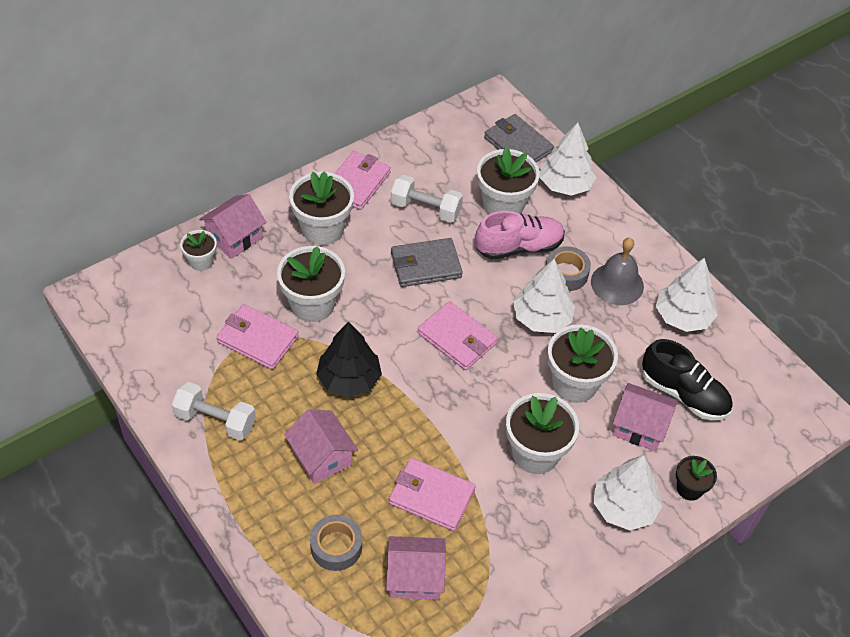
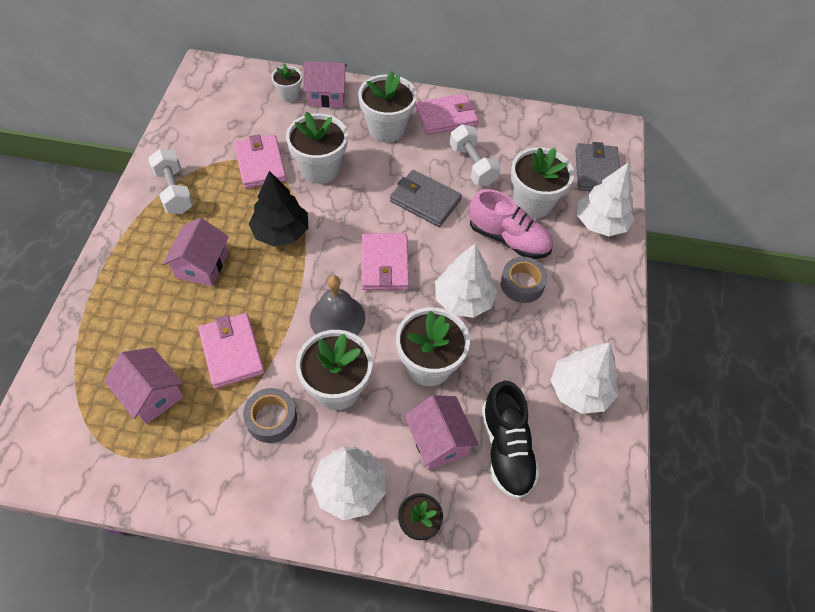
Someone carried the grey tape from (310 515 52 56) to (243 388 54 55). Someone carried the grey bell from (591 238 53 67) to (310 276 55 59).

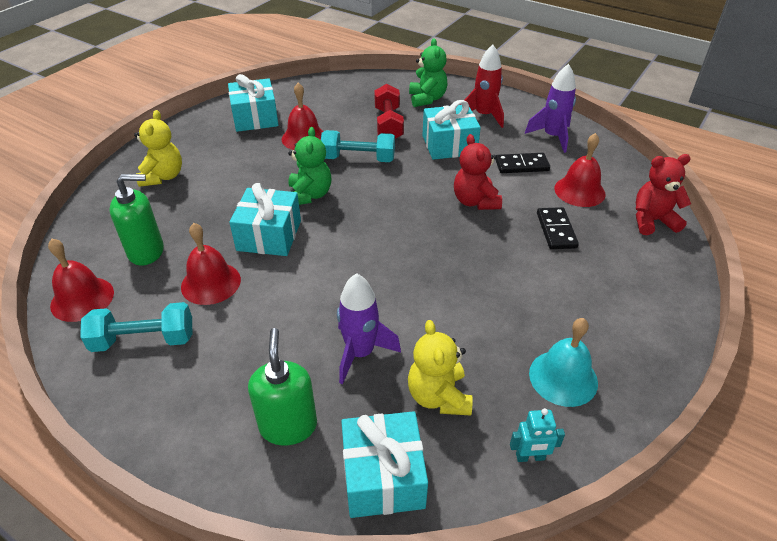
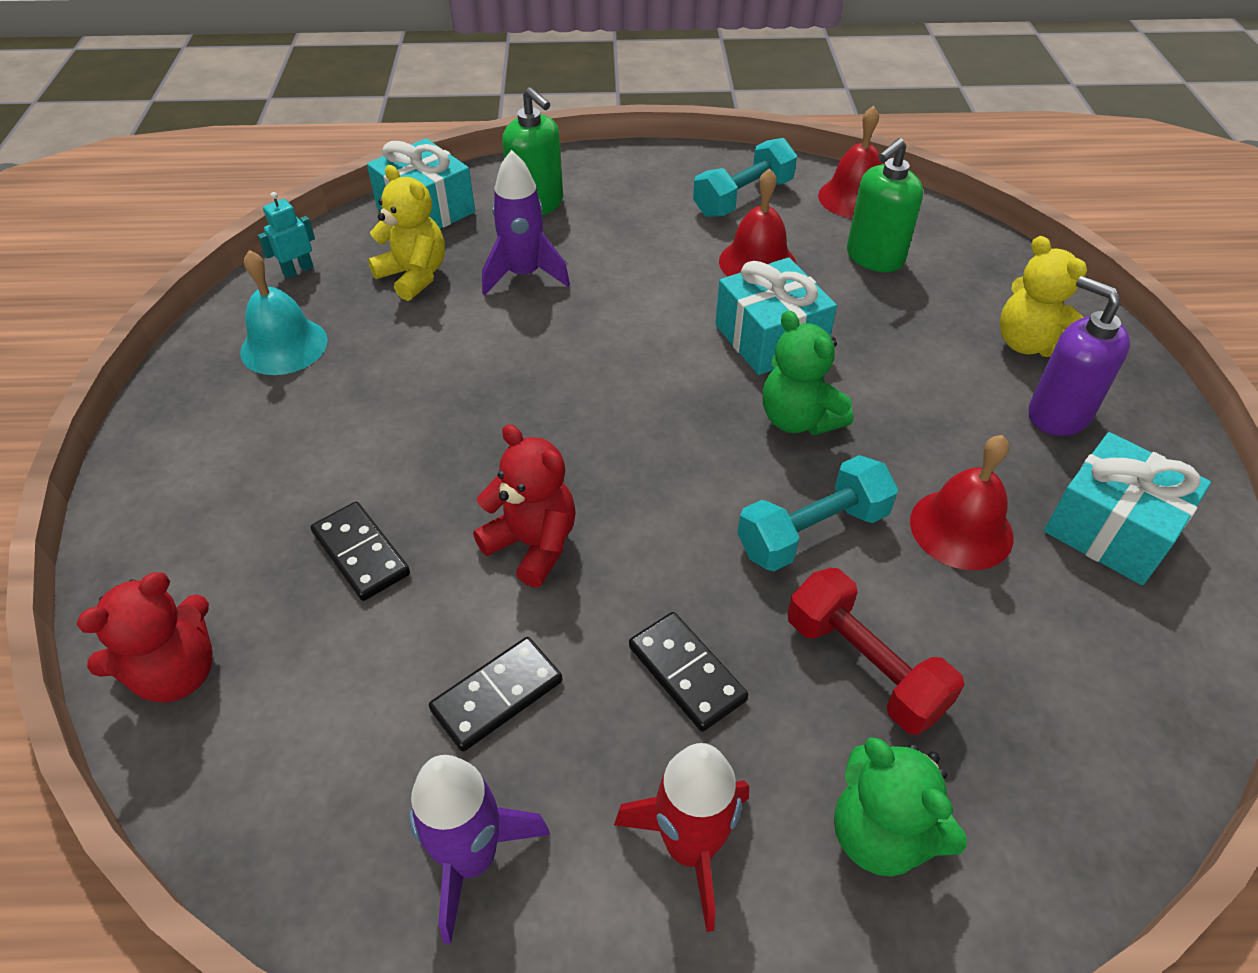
Someone took away the red bell at (554 133 52 74). Someone put down the purple soap dispenser at (1029 276 101 160). Someone swapped the turquoise gift at (422 100 59 60) for the black domino at (629 612 119 120).

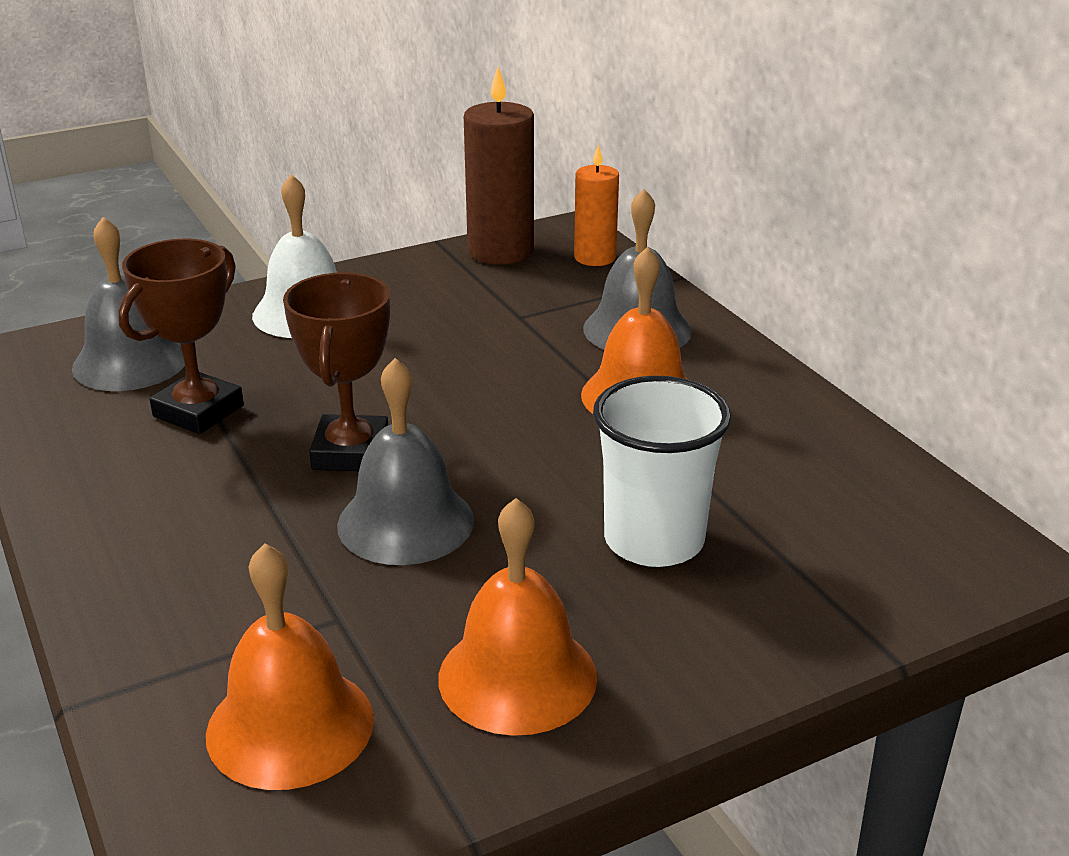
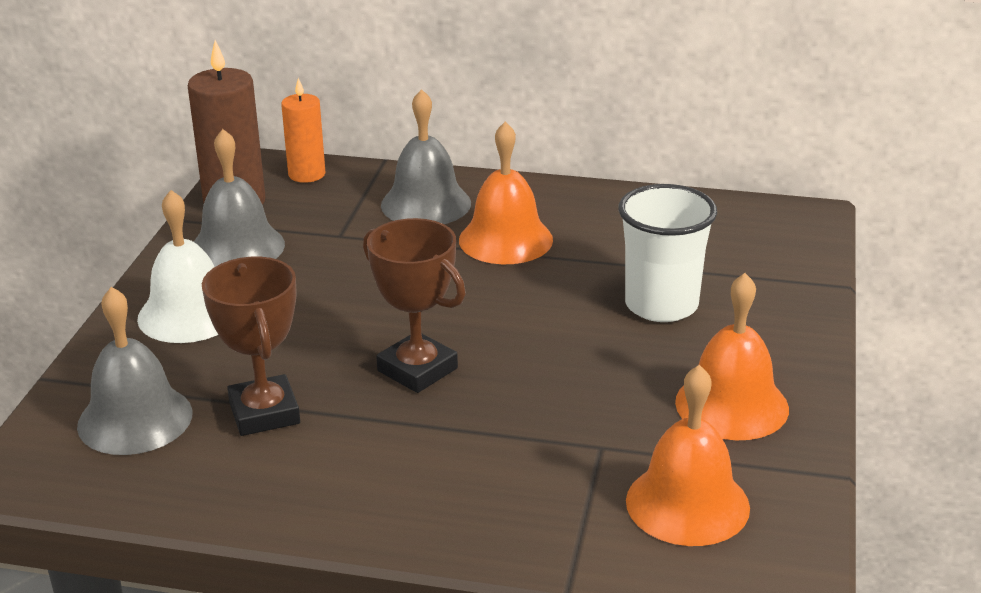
Someone carried the grey bell from (337 358 137 207) to (194 129 91 138).

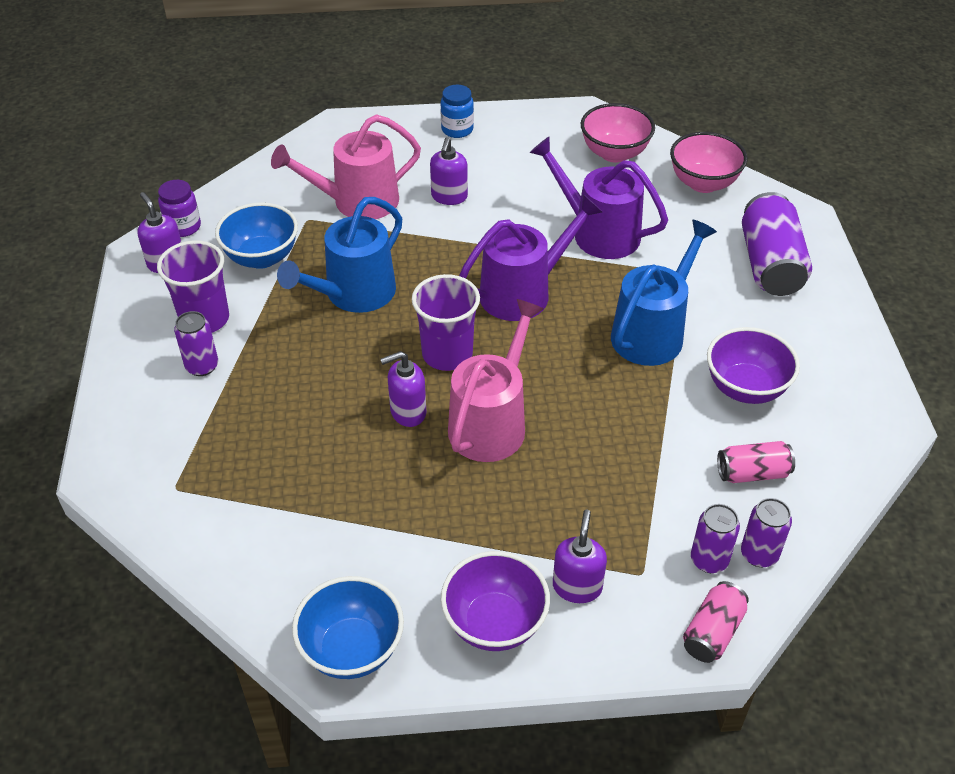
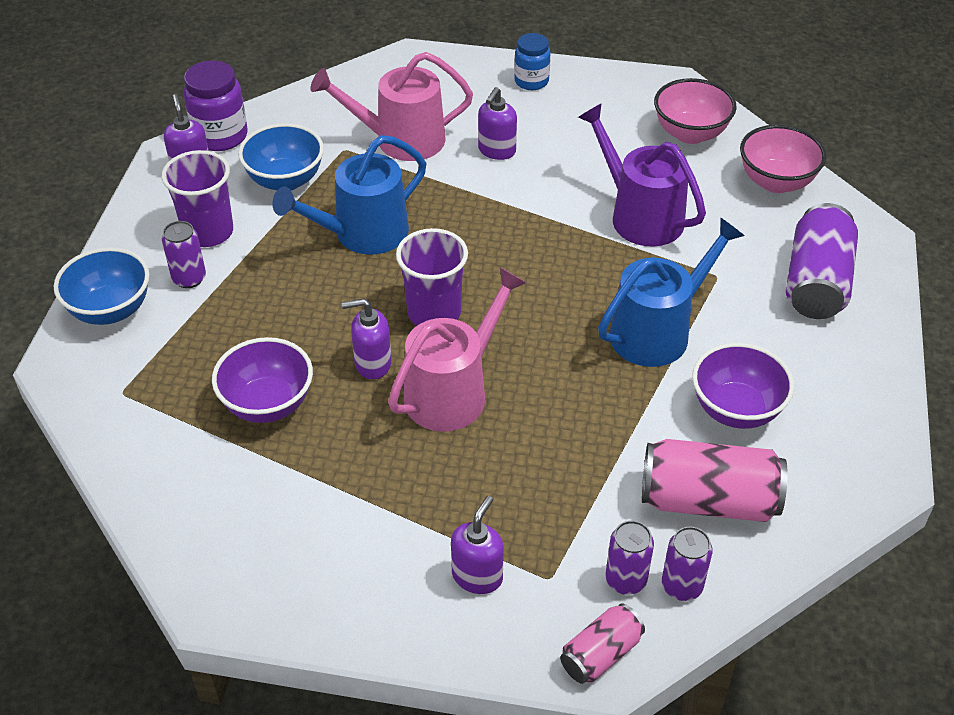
Someone took away the purple watering can at (459 194 144 127). Someone carried the blue bowl from (292 576 112 103) to (54 247 96 78). Someone carried the purple bowl from (441 551 109 100) to (212 337 101 86). Someone scaled the purple jar at (158 180 43 57) by 1.51. Someone scaled the pink can at (717 441 78 42) by 1.77.

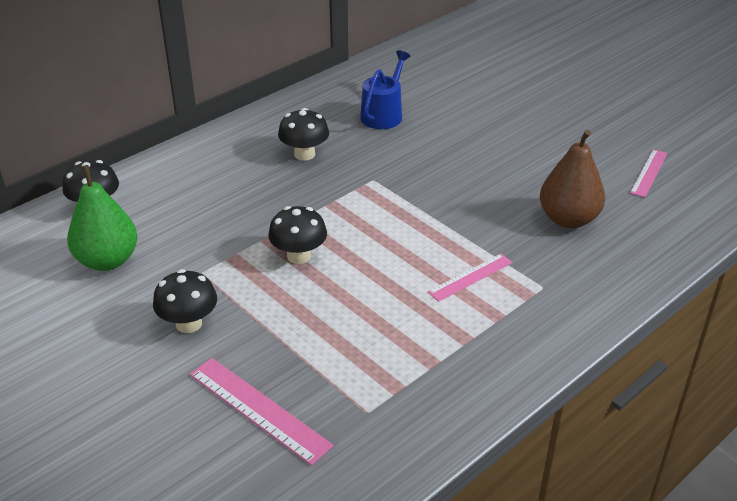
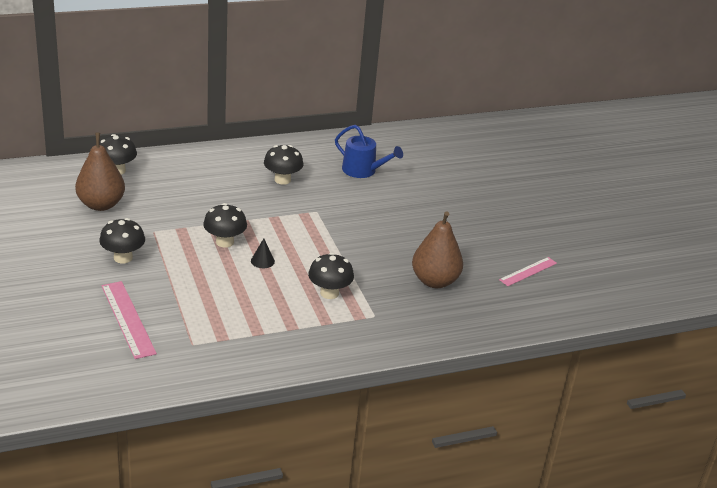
Someone put down the black cone at (251 238 24 30). Someone swapped the pink ruler at (428 254 84 48) for the black mushroom at (308 253 46 46). Someone repainted the green pear at (67 165 71 106), which became the brown pear at (75 133 50 78). Someone rotated the blue watering can at (360 50 51 79) by 75 degrees clockwise.

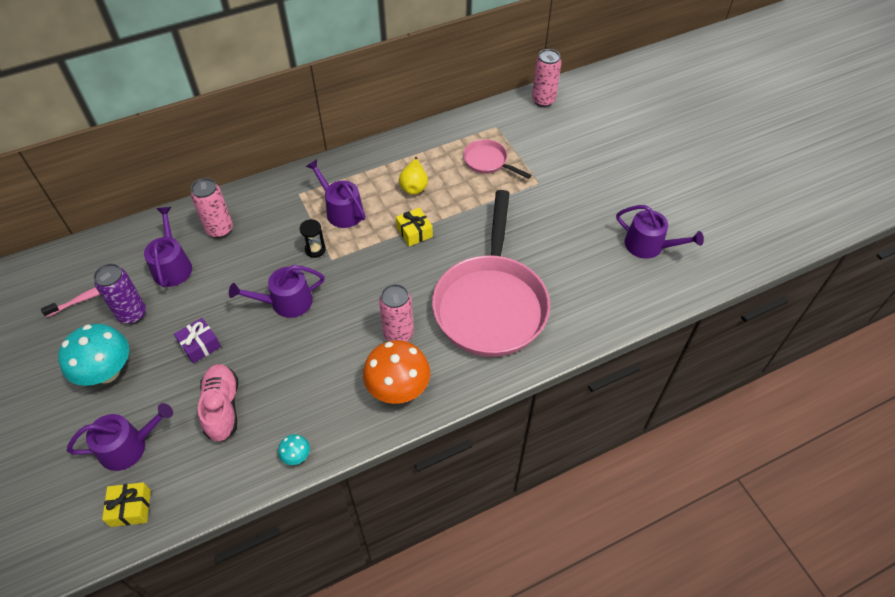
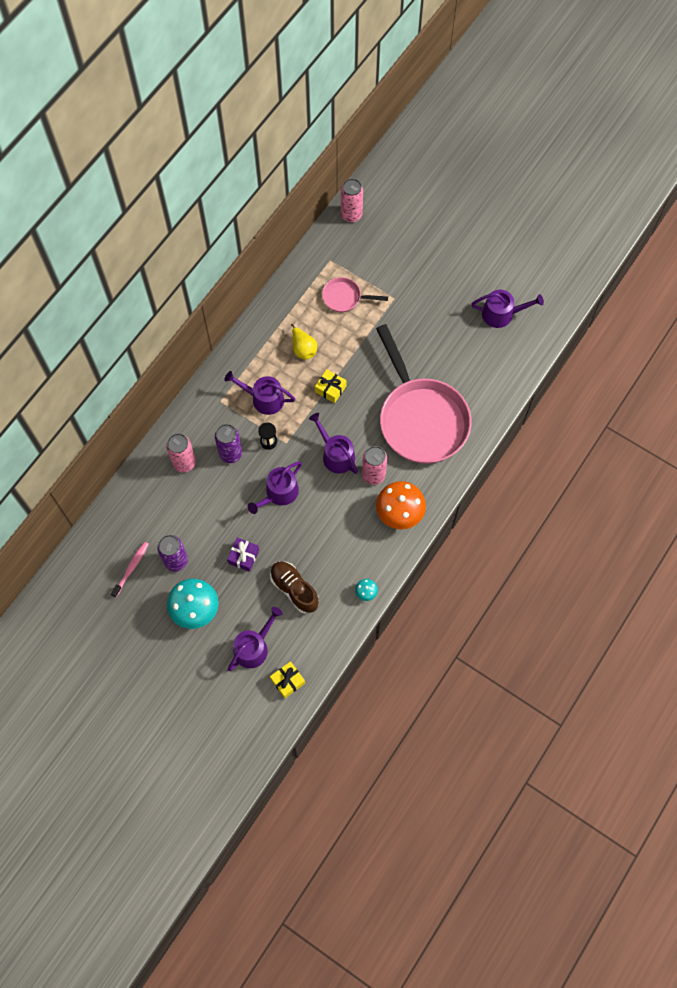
Someone put down the purple can at (215 424 27 39). Someone carried the purple watering can from (144 207 48 80) to (309 413 49 61). Someone repainted the pink shoe at (198 364 40 78), which became the brown shoe at (270 561 49 52).

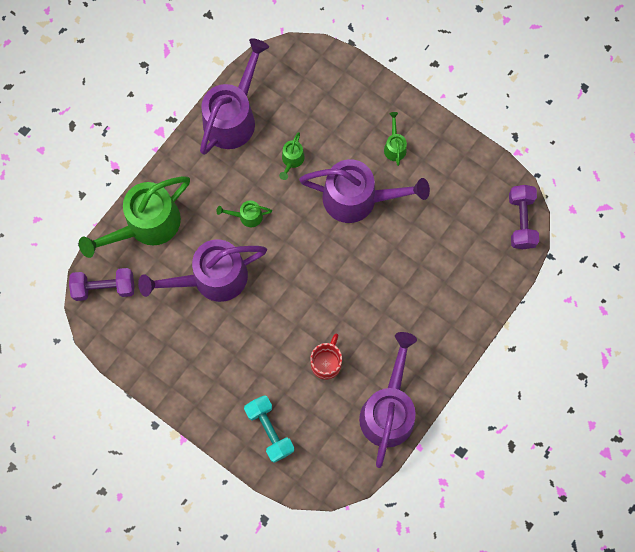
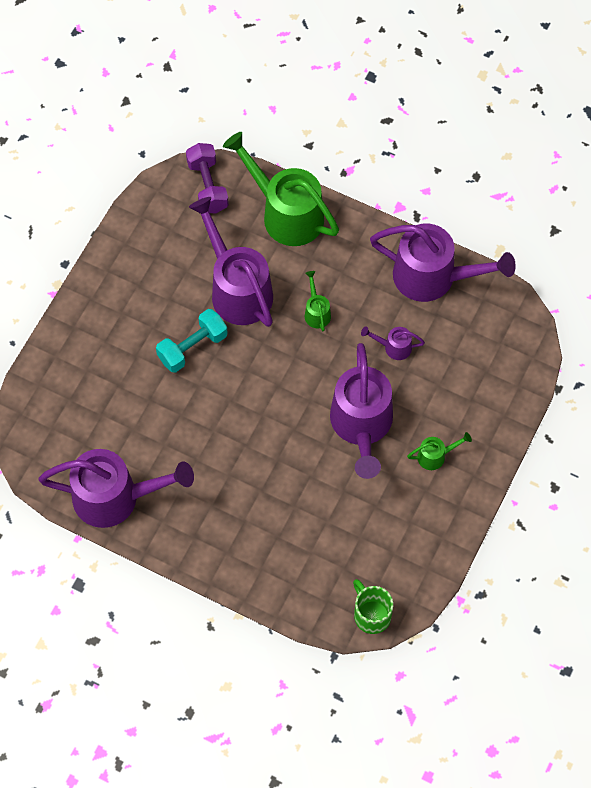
Someone took away the red mug at (311 333 31 46). Someone carried the turquoise dumbbell from (244 395 50 68) to (156 309 72 64). Someone swapped the purple dumbbell at (509 185 30 64) for the green mug at (353 579 40 55). Someone repainted the green watering can at (279 132 26 48), which became the purple watering can at (361 326 64 34).

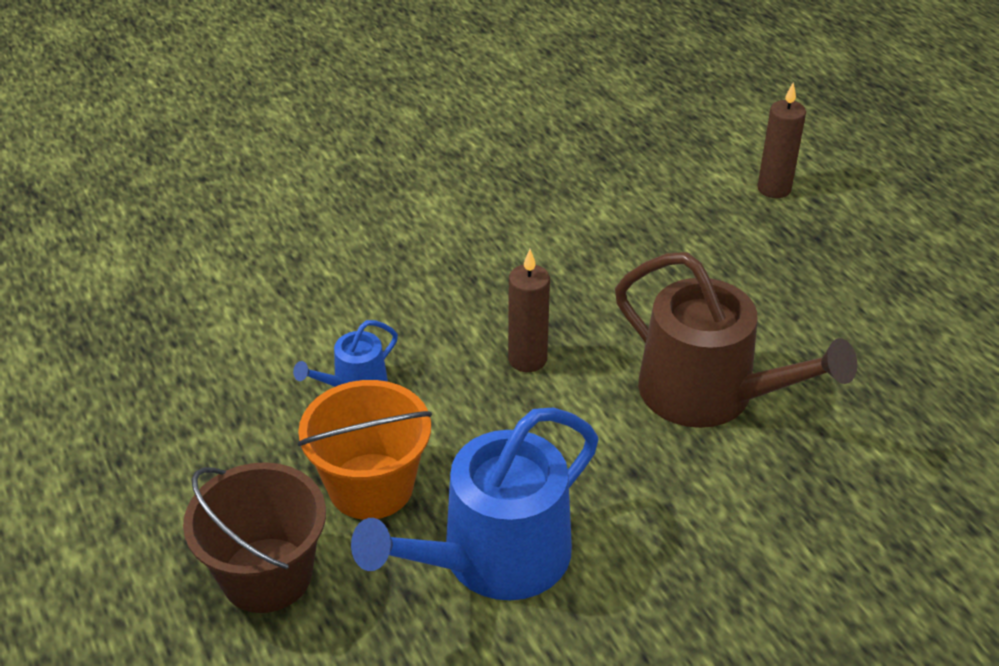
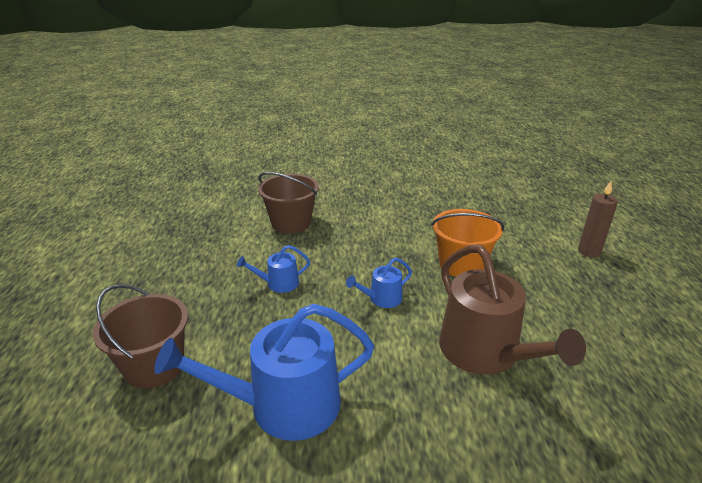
Someone put down the brown bucket at (258 172 61 61). Someone carried the orange bucket from (297 380 135 140) to (431 209 73 68). Someone swapped the brown candle at (508 249 42 123) for the blue watering can at (346 258 66 50).

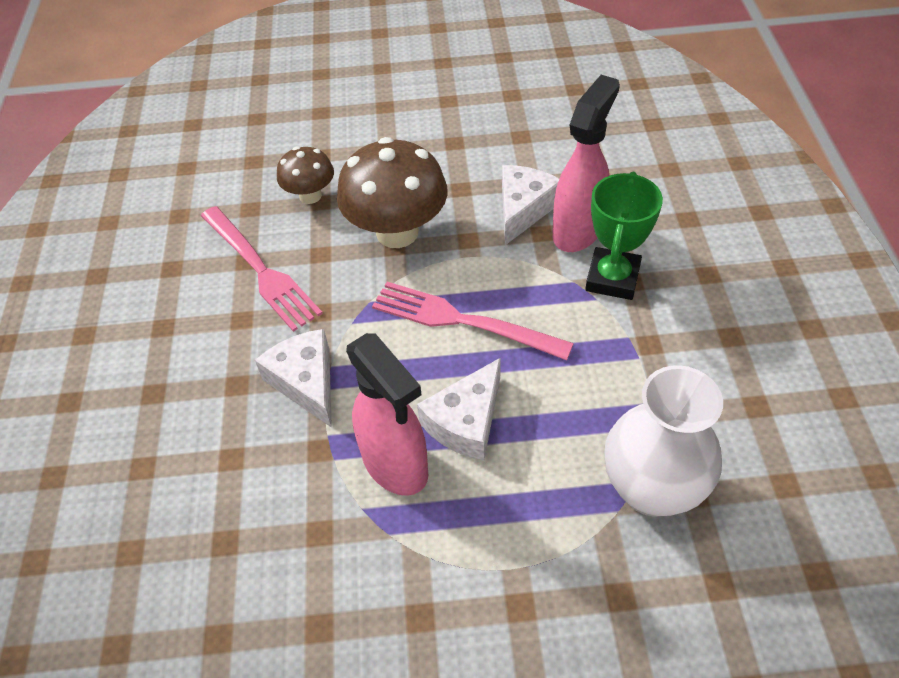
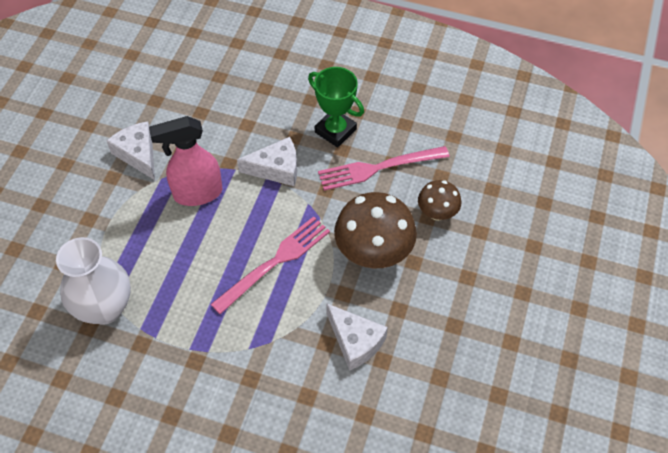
Someone took away the pink spray bottle at (552 75 68 177). Someone carried the white cheese from (417 358 84 103) to (107 121 48 59). Someone carried the green trophy from (585 172 78 128) to (308 67 56 80).

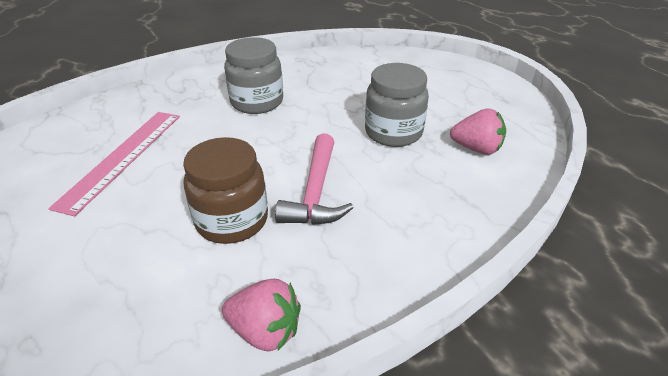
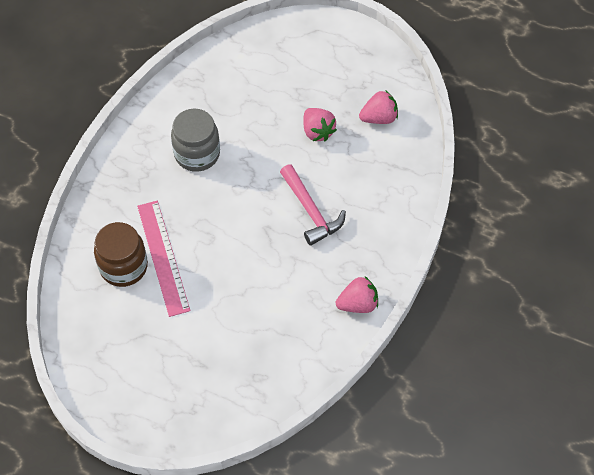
Someone carried the brown jar from (183 137 85 107) to (94 222 54 65). Someone swapped the grey jar at (365 63 64 84) for the pink strawberry at (303 108 34 34).

